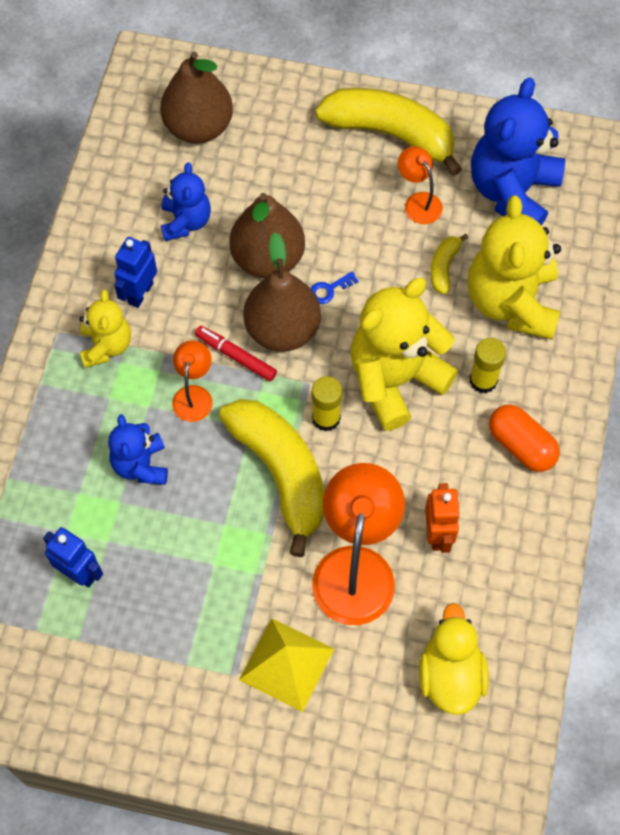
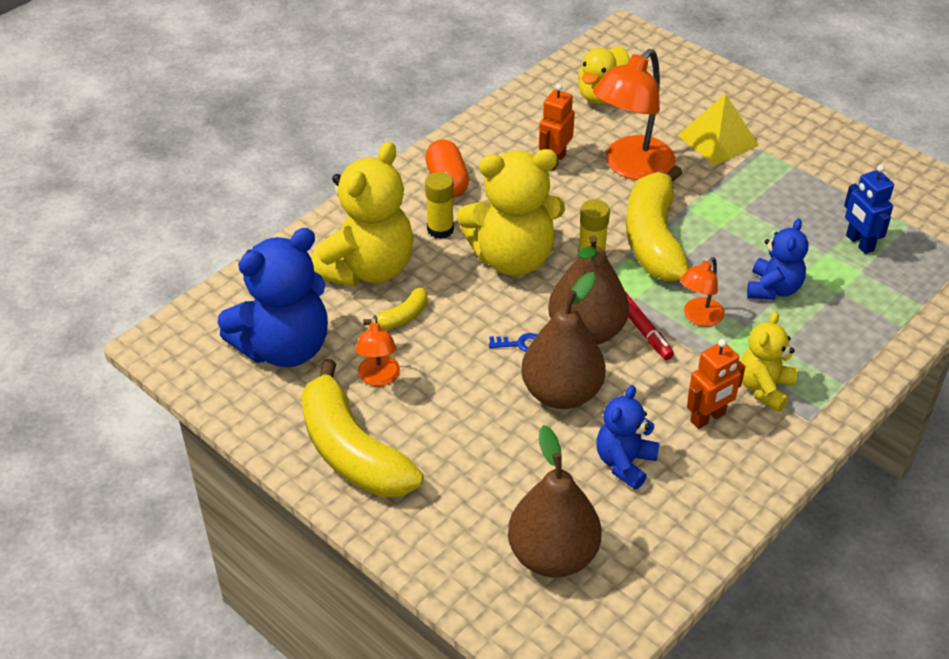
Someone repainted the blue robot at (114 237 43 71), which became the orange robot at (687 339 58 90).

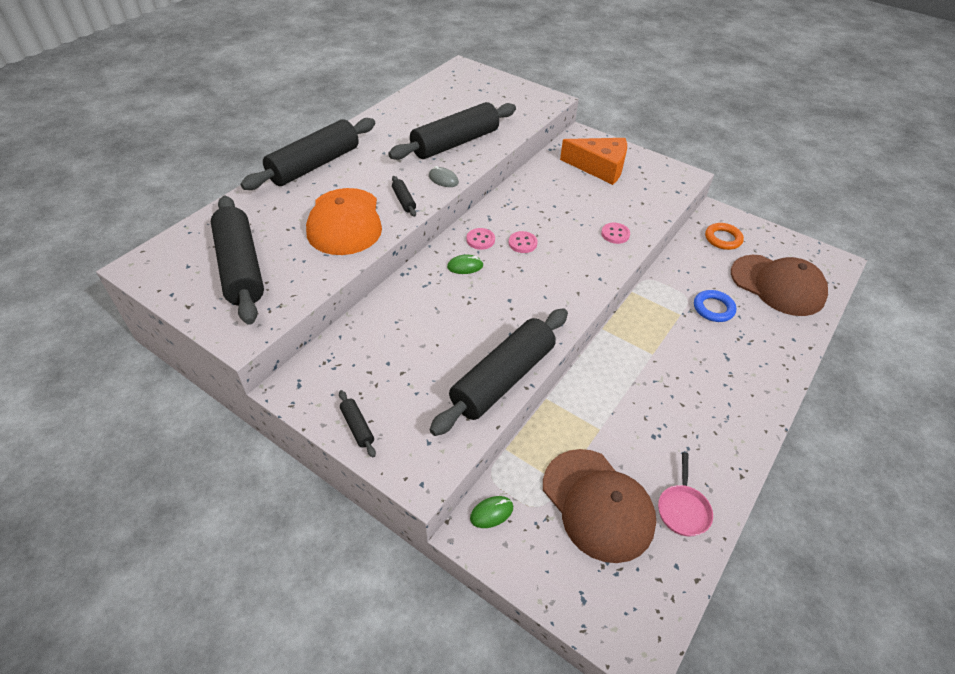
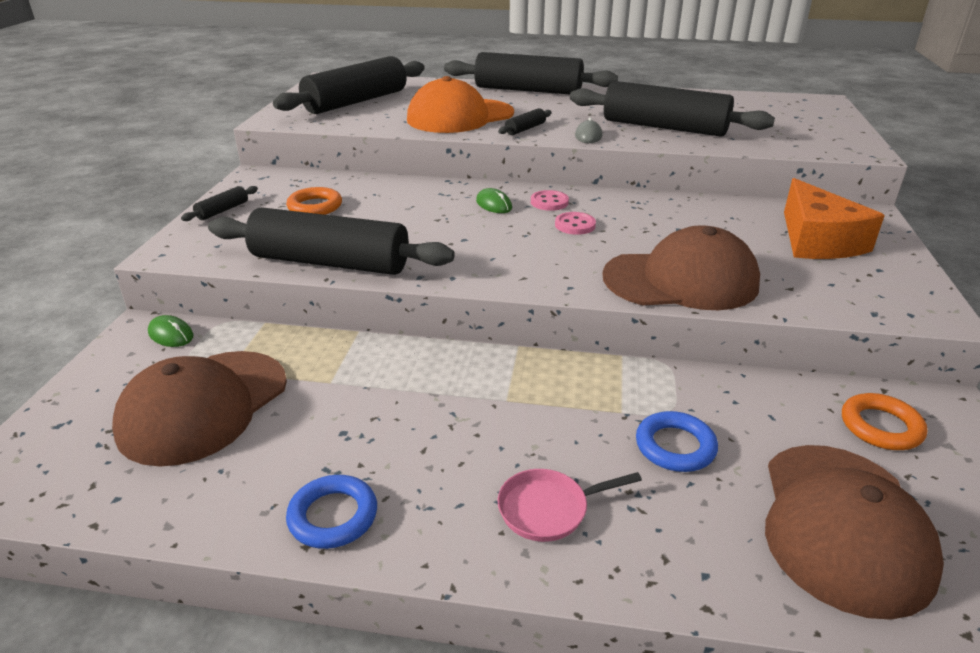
Someone put down the orange ring at (286 187 56 28). Someone put down the blue ring at (286 475 91 74). Someone carried the pink pan from (658 452 55 85) to (498 469 144 73). Someone swapped the pink button at (601 223 29 21) for the brown cap at (603 225 157 85).

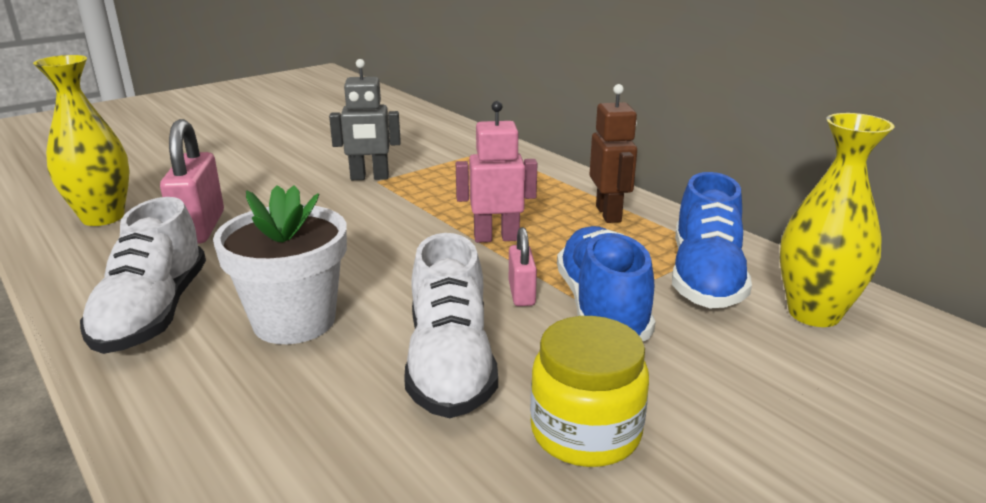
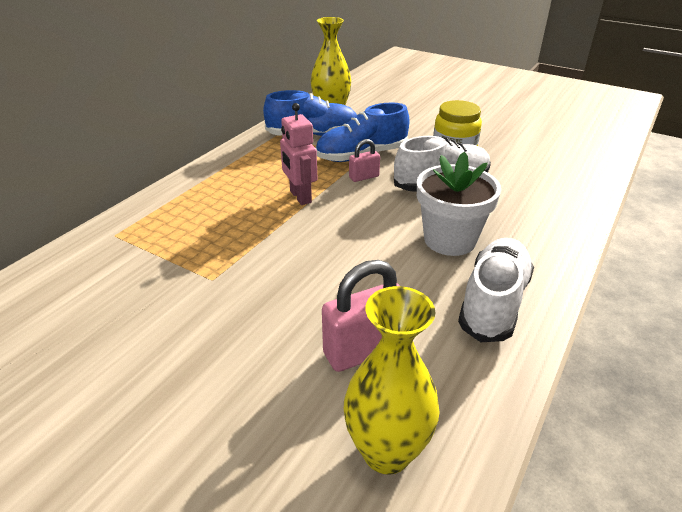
Someone took away the grey robot at (329 59 72 121). Someone took away the brown robot at (589 84 48 139). Someone rotated the white shoe at (80 197 126 157) by 45 degrees counterclockwise.

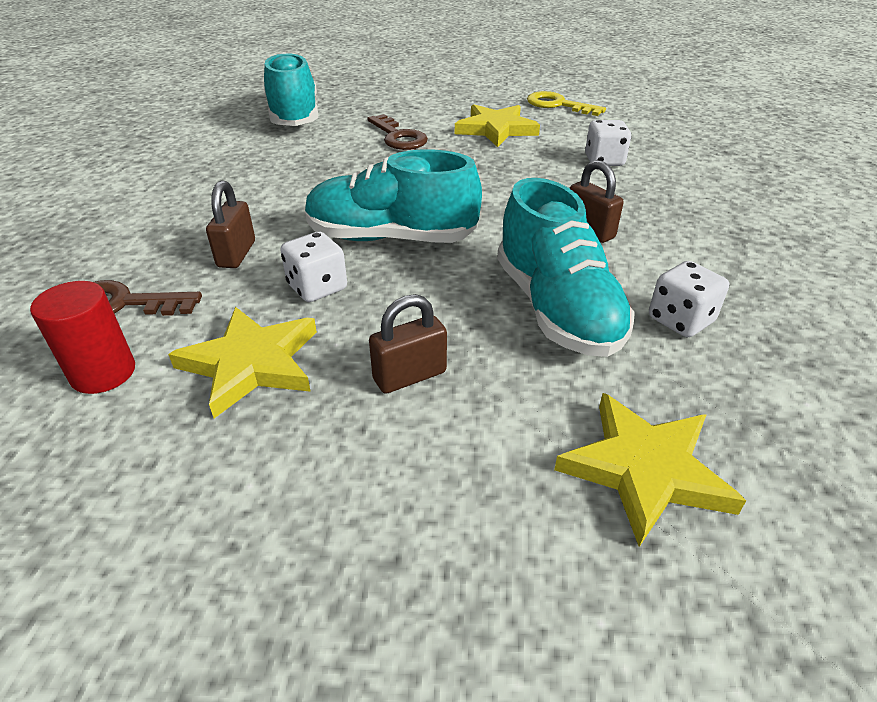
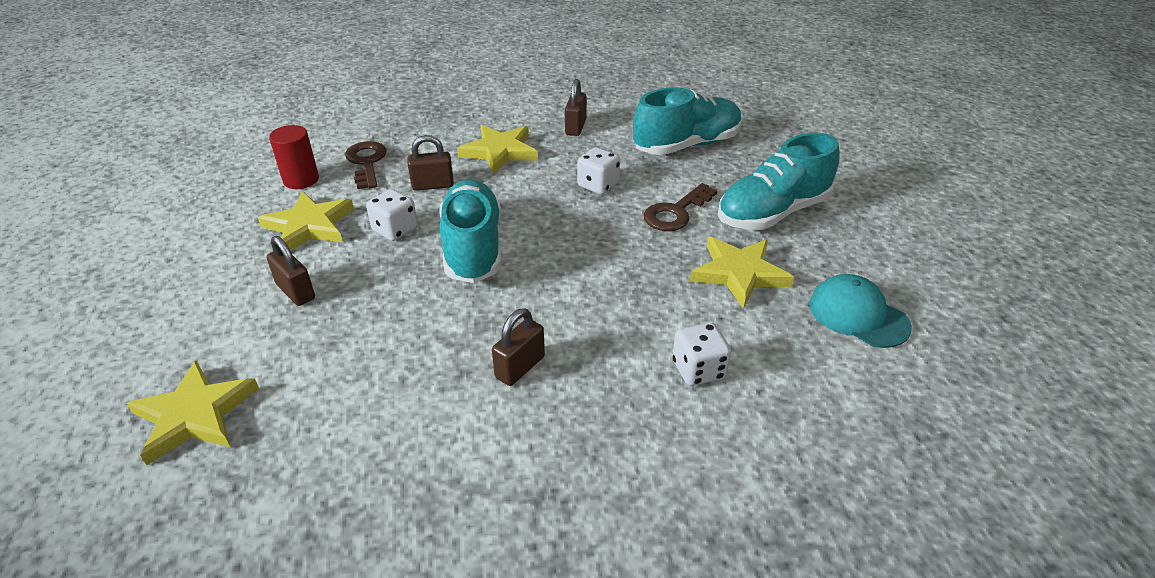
Someone put down the yellow star at (457 125 81 50). Someone put down the brown padlock at (565 79 22 57). Someone carried the turquoise shoe from (497 178 138 179) to (718 133 122 97). Someone carried the white dice from (649 261 80 76) to (577 147 43 48). Someone swapped the yellow key at (527 91 79 25) for the turquoise cap at (809 274 103 74).

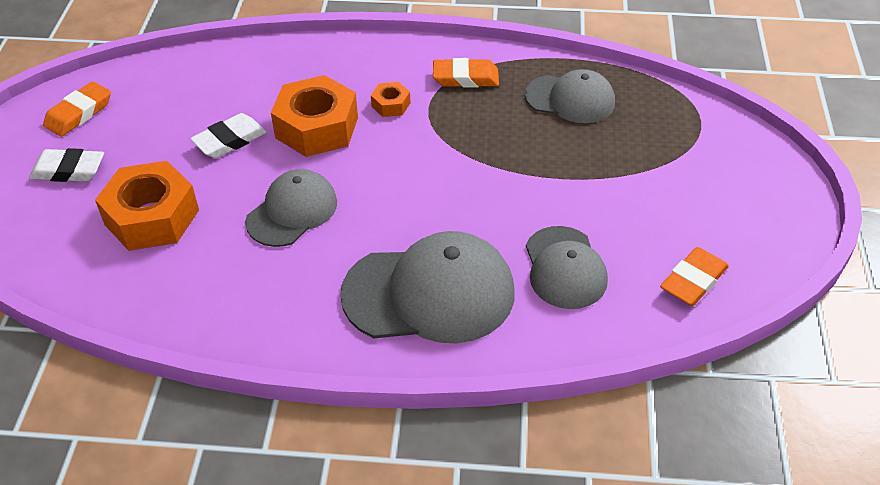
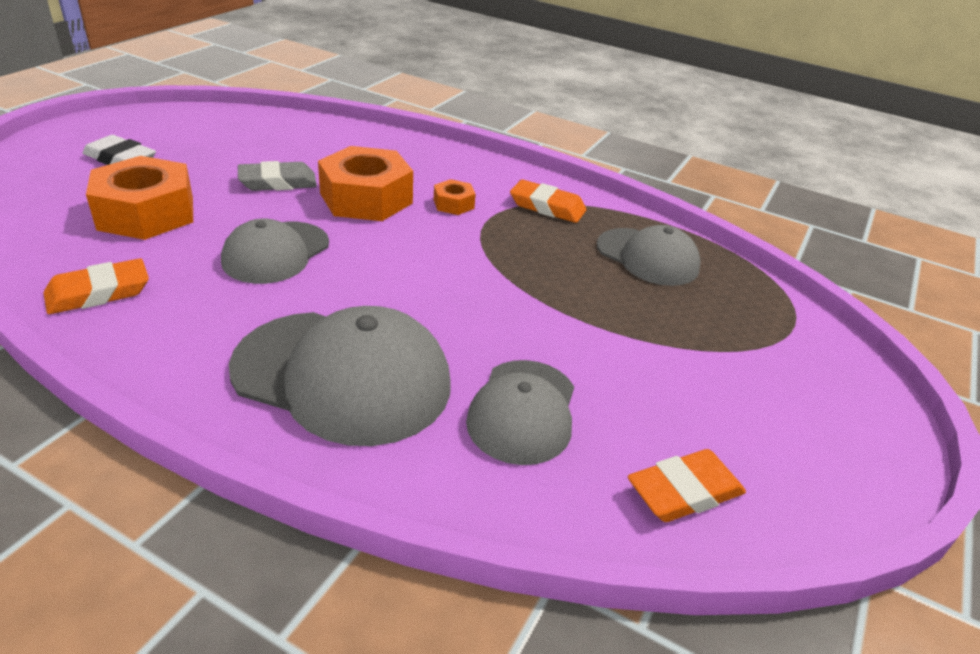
Someone carried the orange eraser from (43 81 68 56) to (43 258 106 56). Someone repainted the white eraser at (190 113 76 45), which became the grey eraser at (238 161 79 30). Someone rotated the grey cap at (245 169 92 78) by 150 degrees clockwise.

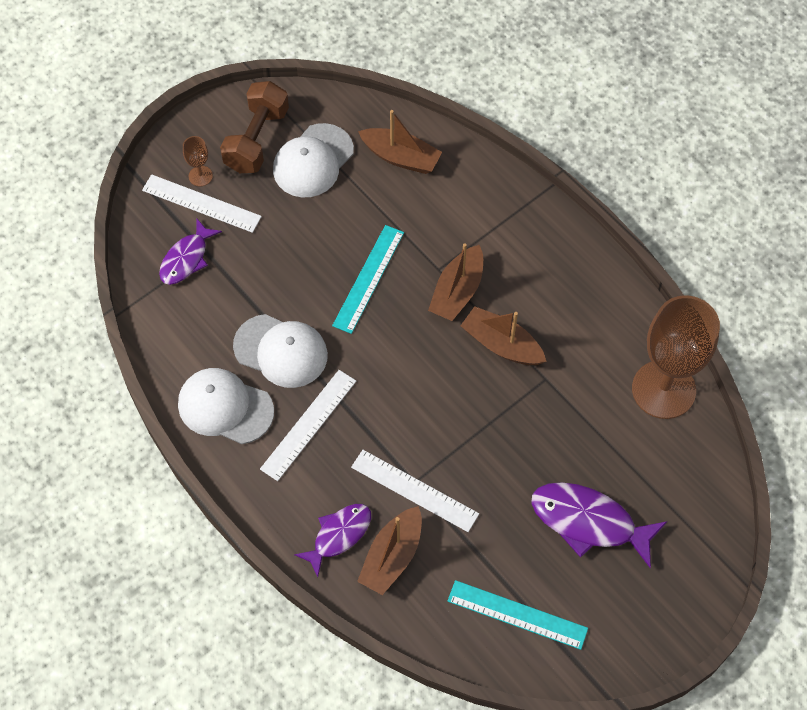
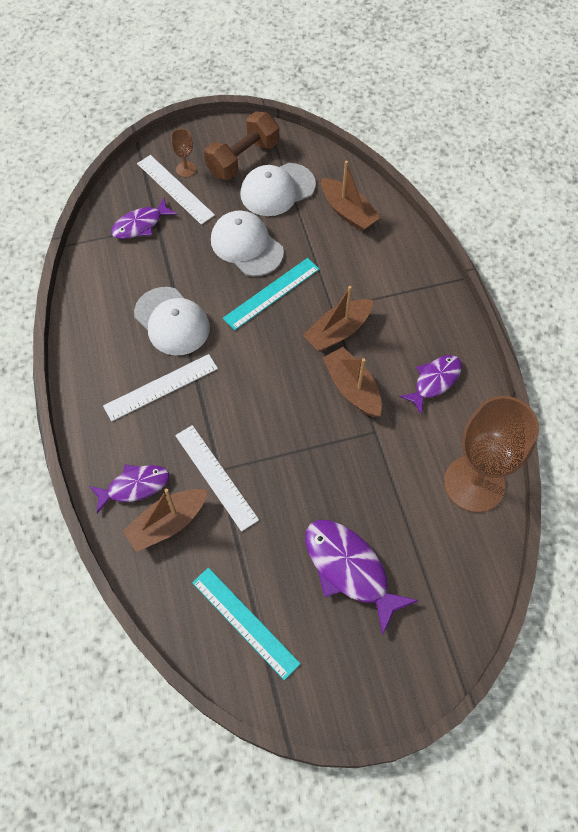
Someone put down the purple fish at (399 355 63 60). Someone carried the white cap from (178 368 96 76) to (211 210 73 66).

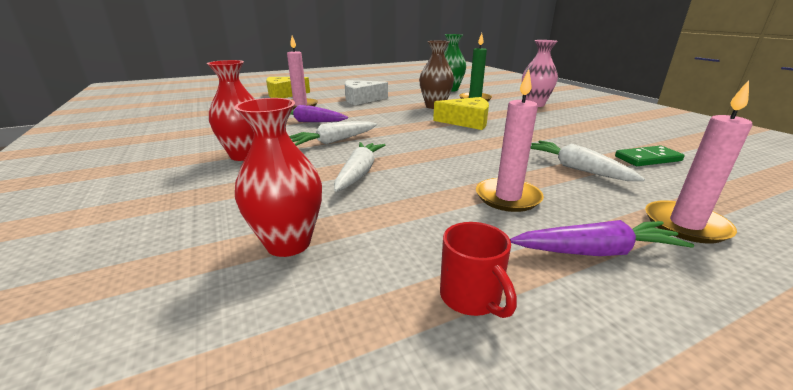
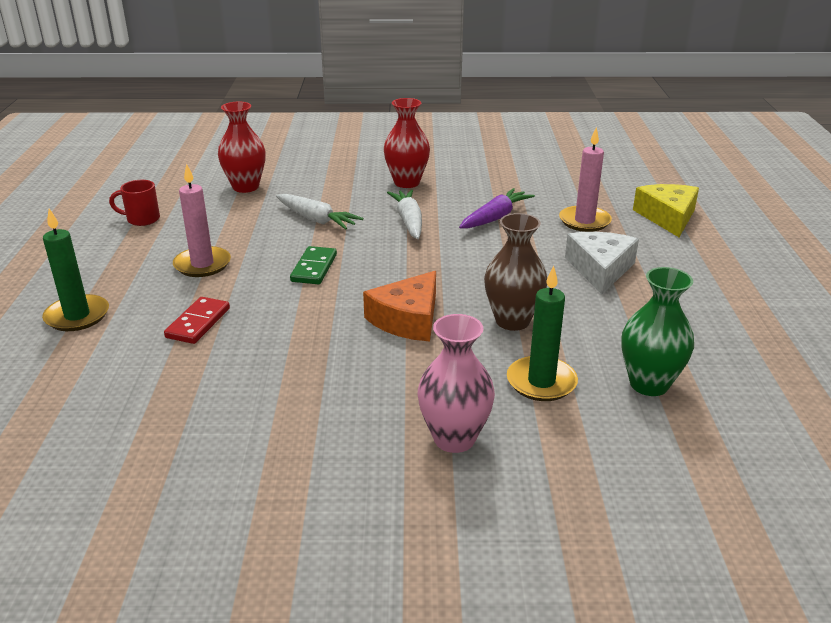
Someone took away the purple carrot at (510 220 184 36). Someone carried the green domino from (615 146 70 20) to (290 246 47 38). Someone swapped the white carrot at (530 141 115 40) for the red domino at (164 297 66 47). Someone repainted the yellow cheese at (433 97 56 33), which became the orange cheese at (363 271 73 70). Someone repainted the pink candle at (645 80 107 164), which became the green candle at (42 208 67 123).

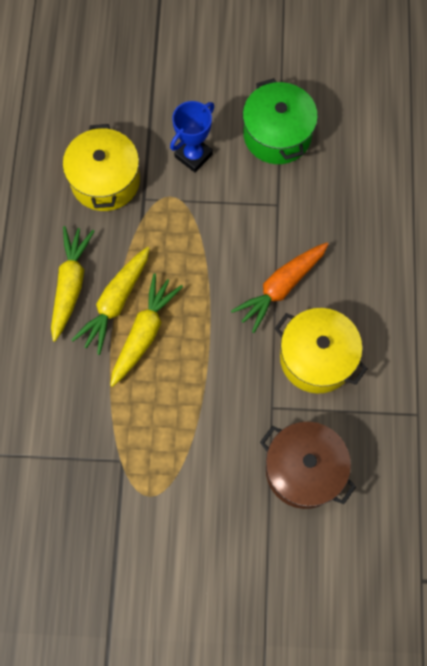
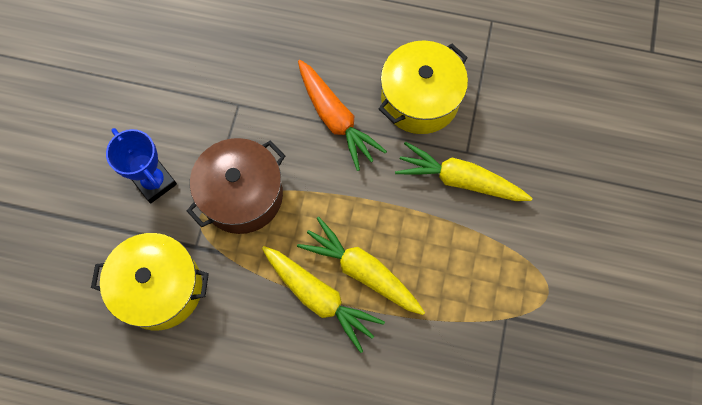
Someone took away the green pot at (243 78 75 86). Someone carried the yellow carrot from (51 226 43 116) to (395 142 137 59). Someone carried the brown pot from (260 422 96 87) to (187 138 98 96).

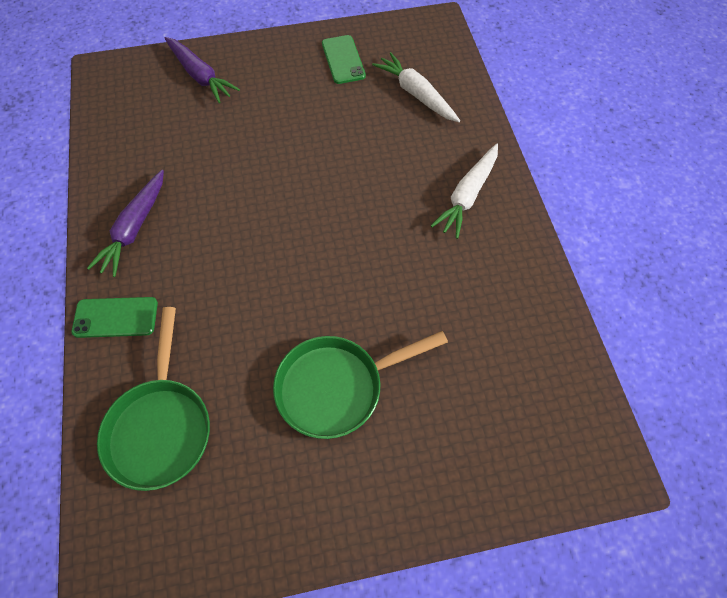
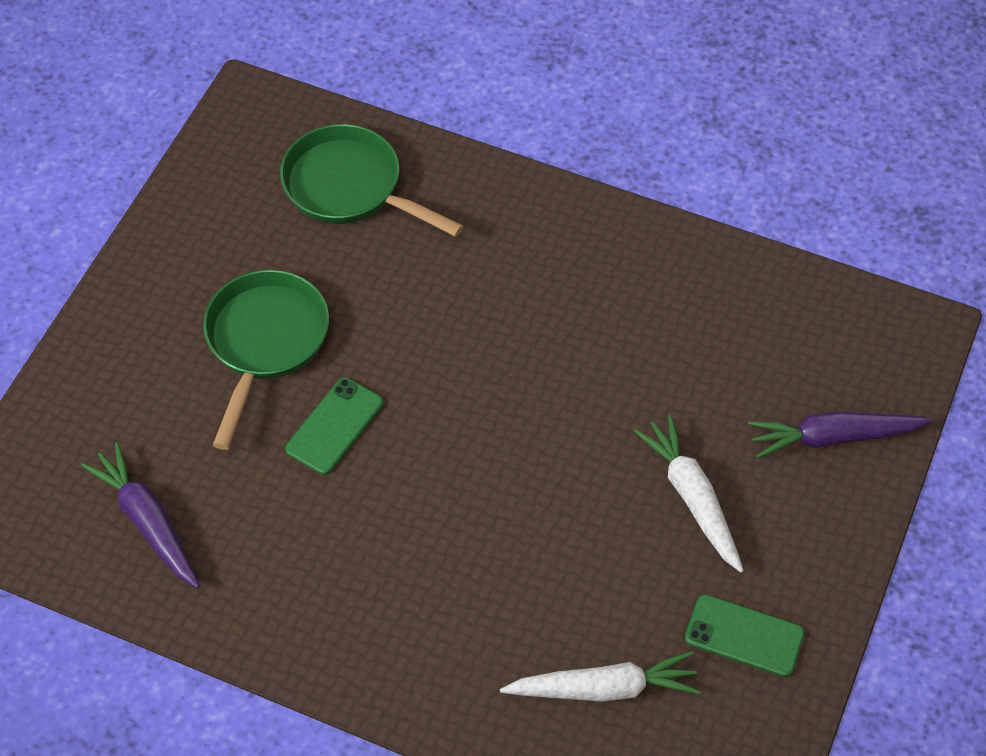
Someone carried the green phone from (72 297 86 41) to (285 377 98 98). Someone carried the purple carrot from (87 170 77 107) to (81 442 119 146). Someone carried the white carrot from (431 144 67 95) to (634 415 110 158).

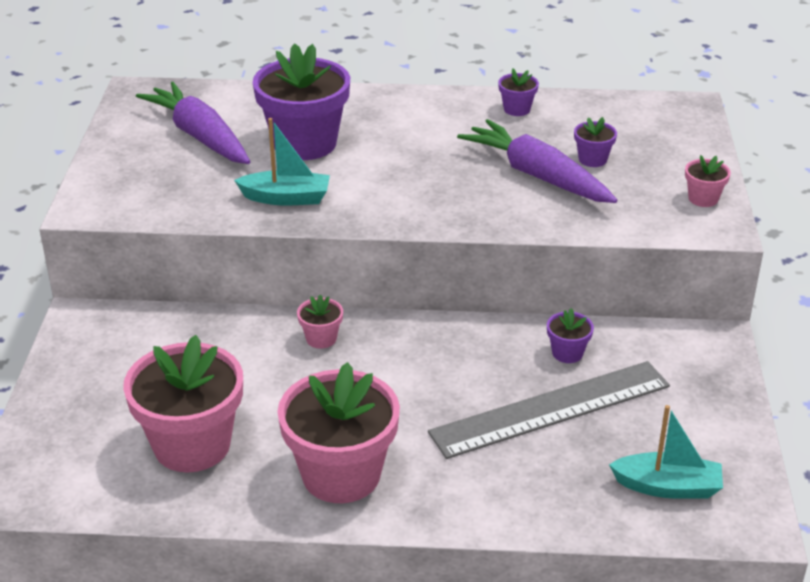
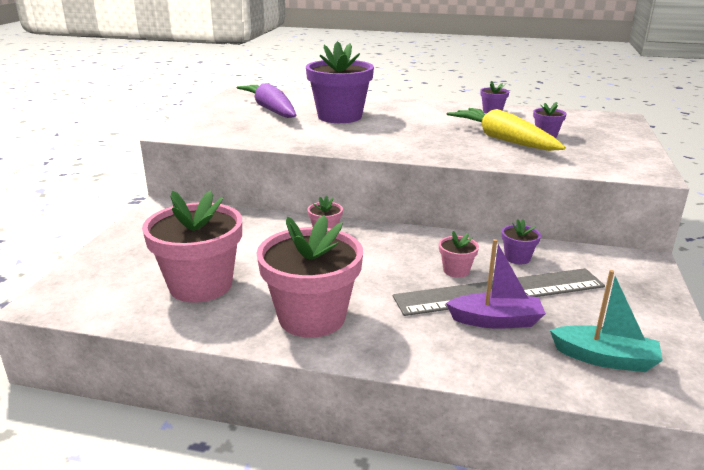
Someone took away the turquoise boat at (234 118 96 87). Someone put down the purple boat at (446 239 100 90). Someone carried the pink flower pot from (685 155 46 52) to (439 231 40 47). Someone repainted the purple carrot at (457 119 160 84), which became the yellow carrot at (447 108 119 43).

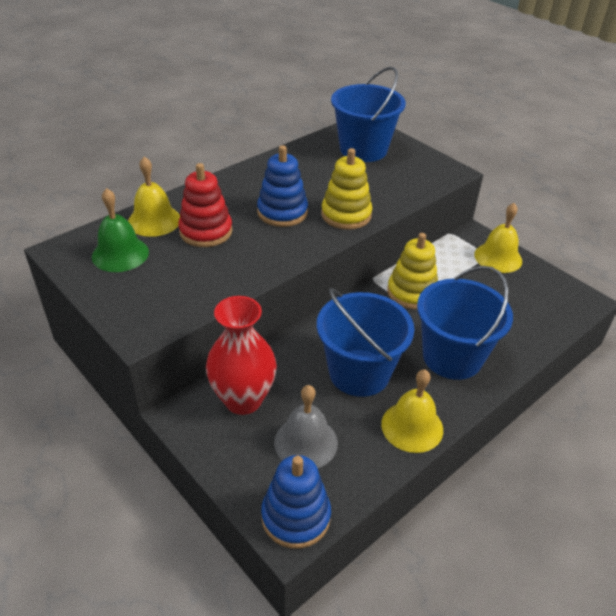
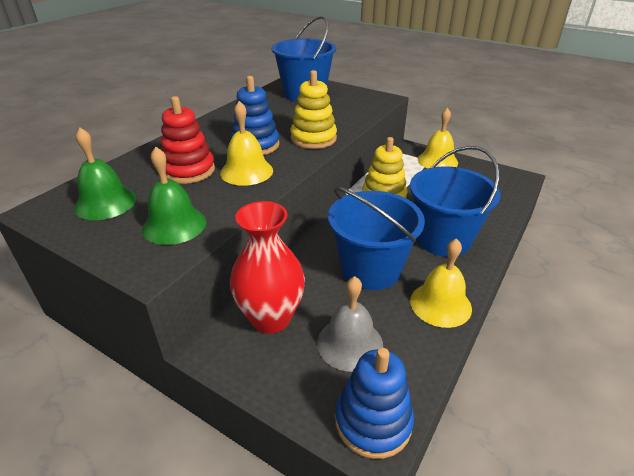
Someone put down the green bell at (142 147 64 98). Someone carried the yellow bell from (128 156 52 81) to (220 101 53 85).

